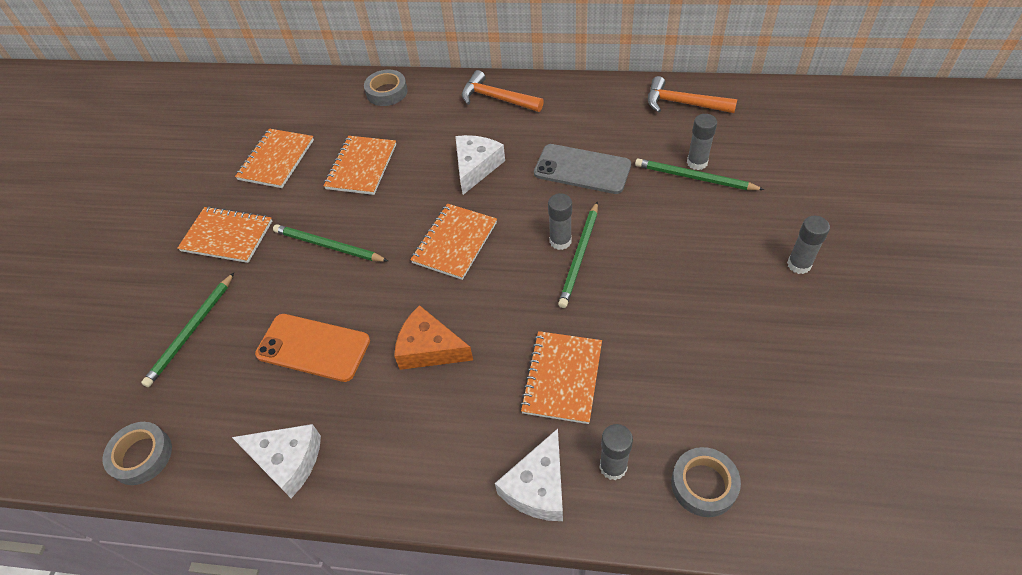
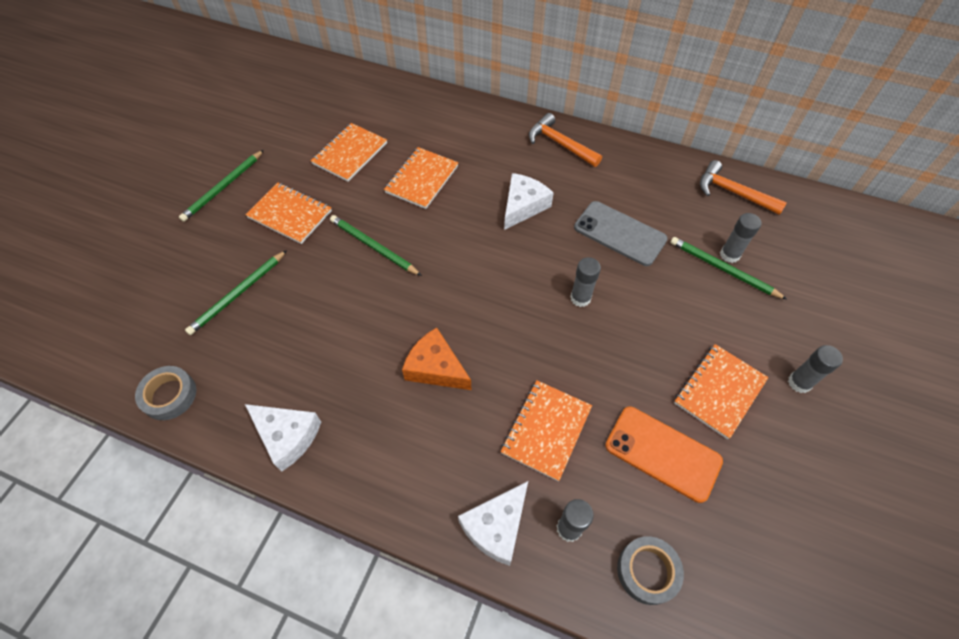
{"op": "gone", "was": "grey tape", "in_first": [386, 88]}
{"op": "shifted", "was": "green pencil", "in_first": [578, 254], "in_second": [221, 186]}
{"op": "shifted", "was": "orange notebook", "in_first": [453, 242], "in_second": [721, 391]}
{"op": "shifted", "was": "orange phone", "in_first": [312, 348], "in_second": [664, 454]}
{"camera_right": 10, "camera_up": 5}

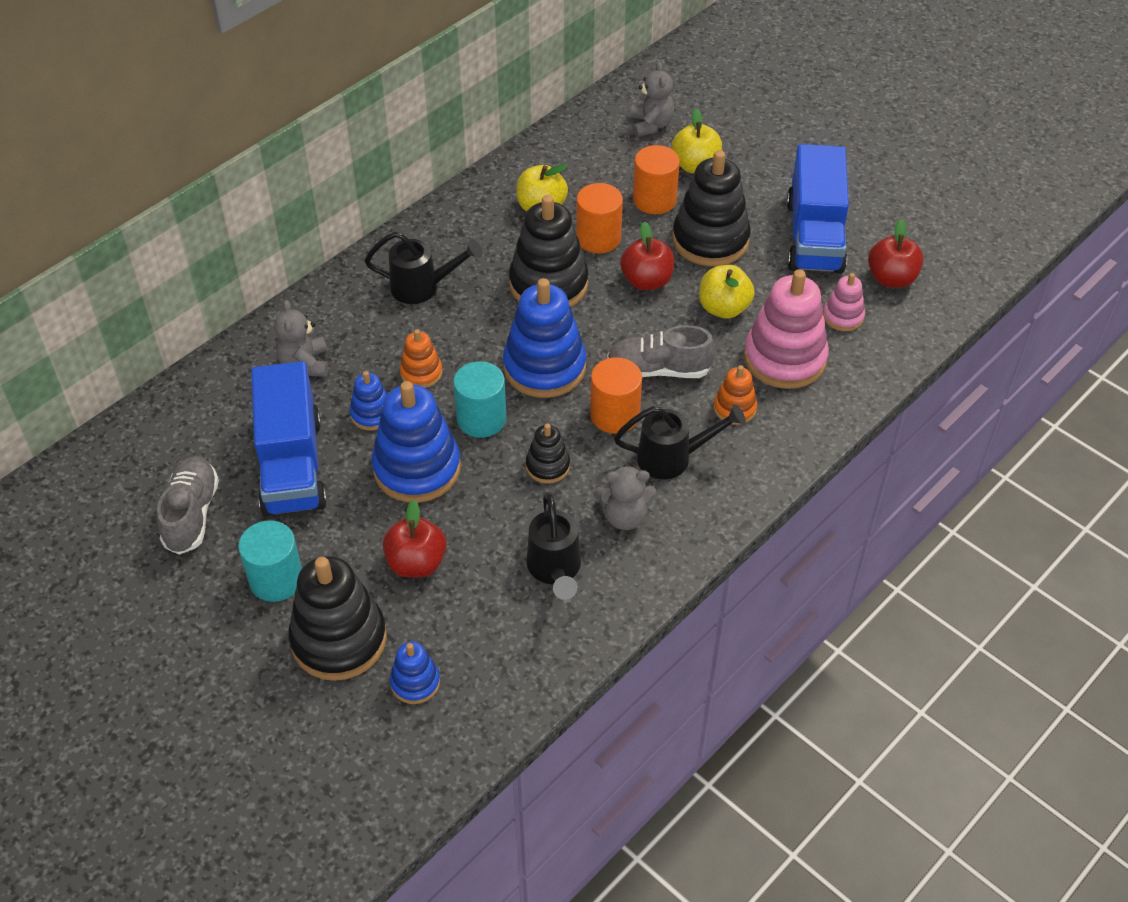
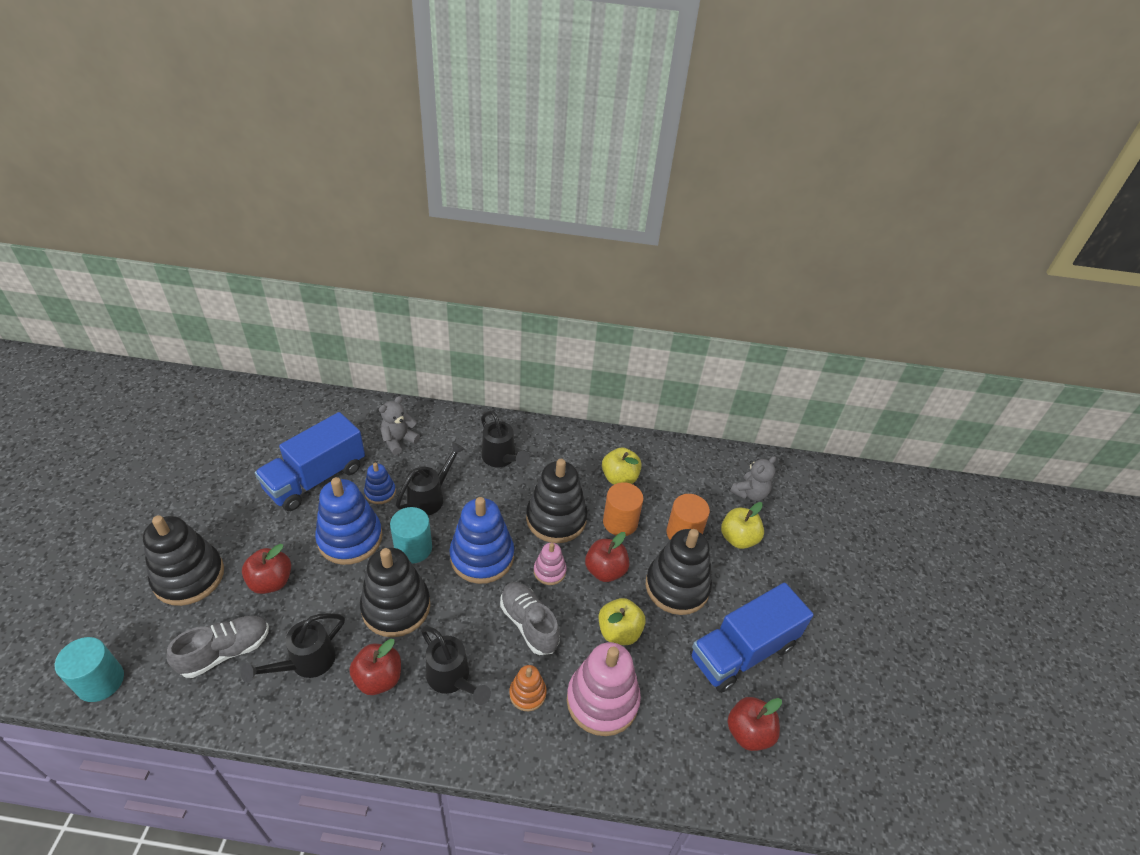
{"op": "shifted", "was": "pink stacking toy", "in_first": [844, 302], "in_second": [550, 564]}
{"op": "swapped", "was": "orange stacking toy", "now": "black watering can", "in_first": [421, 358], "in_second": [430, 478]}
{"op": "gone", "was": "orange cylinder", "in_first": [616, 395]}
{"op": "scaled", "was": "black stacking toy", "in_first": [548, 453], "in_second": [395, 592], "ratio": 1.97}
{"op": "shifted", "was": "grey shoe", "in_first": [188, 505], "in_second": [218, 647]}
{"op": "swapped", "was": "grey teddy bear", "now": "red apple", "in_first": [625, 497], "in_second": [375, 667]}
{"op": "shifted", "was": "turquoise cylinder", "in_first": [270, 561], "in_second": [89, 669]}
{"op": "gone", "was": "blue stacking toy", "in_first": [415, 673]}
{"camera_right": 50, "camera_up": -5}

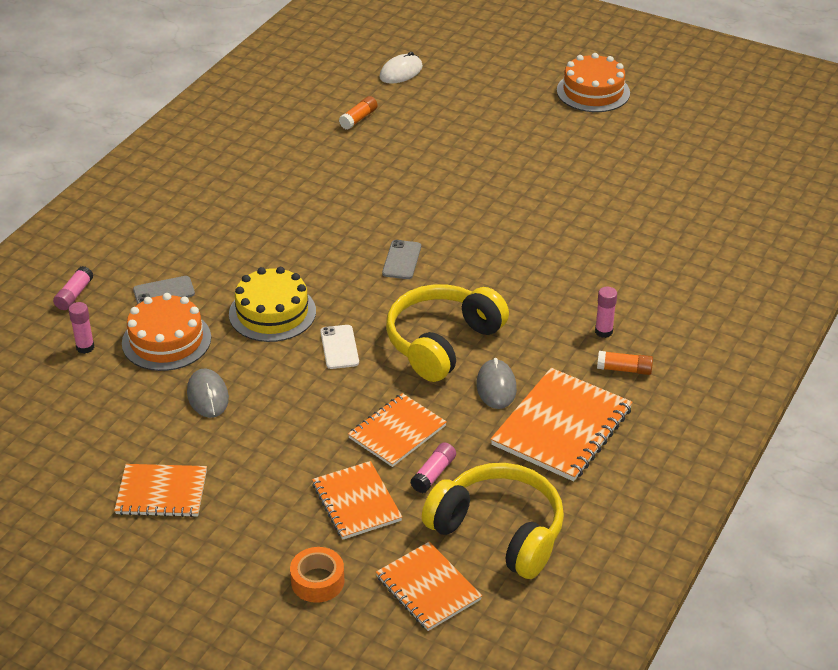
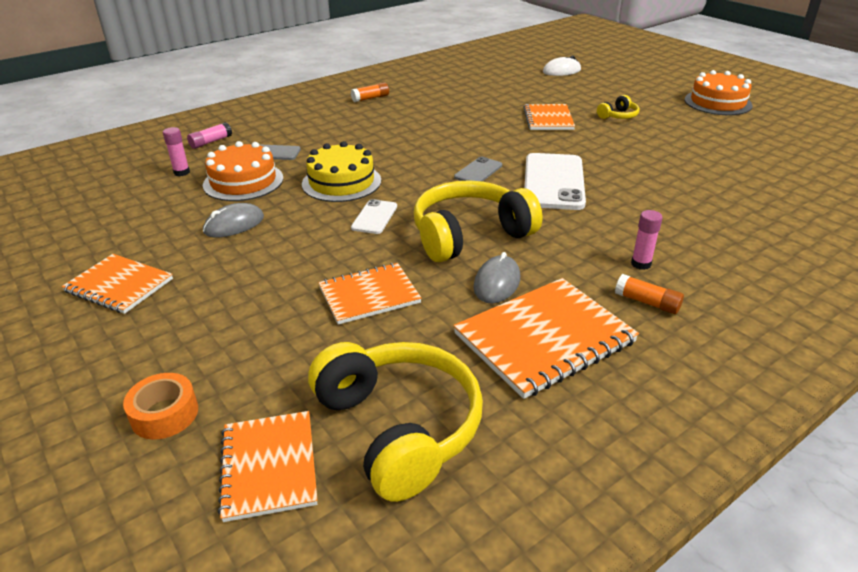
{"op": "shifted", "was": "orange glue stick", "in_first": [358, 112], "in_second": [370, 92]}
{"op": "rotated", "was": "grey mouse", "in_first": [208, 393], "in_second": [233, 220], "clockwise": 45}
{"op": "gone", "was": "pink glue stick", "in_first": [433, 467]}
{"op": "shifted", "was": "orange notebook", "in_first": [357, 500], "in_second": [549, 117]}
{"op": "new", "now": "yellow headphones", "in_second": [618, 107]}
{"op": "new", "now": "white phone", "in_second": [555, 181]}
{"camera_right": 25, "camera_up": -5}

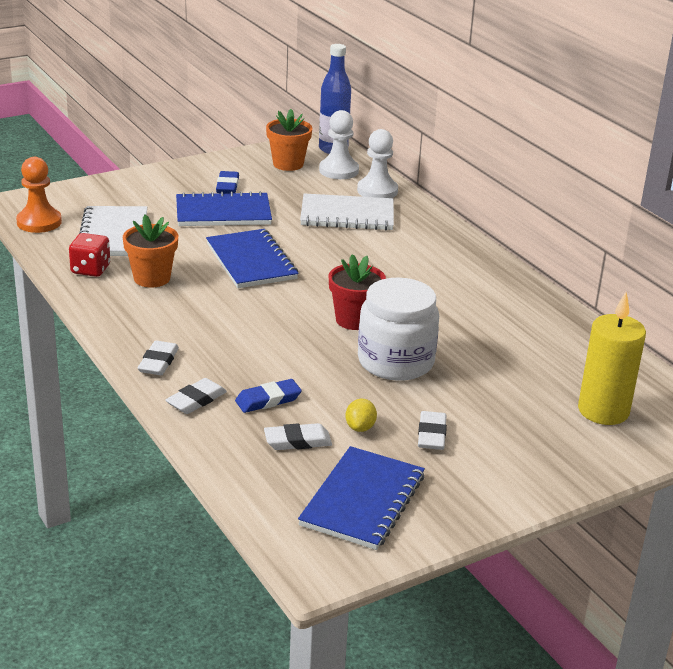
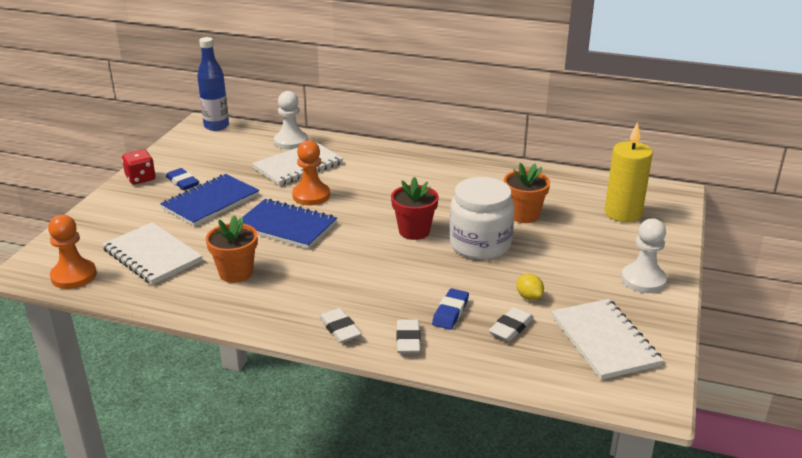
{"op": "shifted", "was": "orange flower pot", "in_first": [289, 140], "in_second": [527, 193]}
{"op": "shifted", "was": "white pawn", "in_first": [339, 144], "in_second": [644, 255]}
{"op": "shifted", "was": "red dice", "in_first": [89, 255], "in_second": [138, 167]}
{"op": "gone", "was": "white eraser", "in_first": [432, 430]}
{"op": "repainted", "was": "blue notebook", "now": "white notebook", "in_first": [361, 498], "in_second": [607, 339]}
{"op": "new", "now": "orange pawn", "in_second": [311, 172]}
{"camera_right": -40, "camera_up": 0}

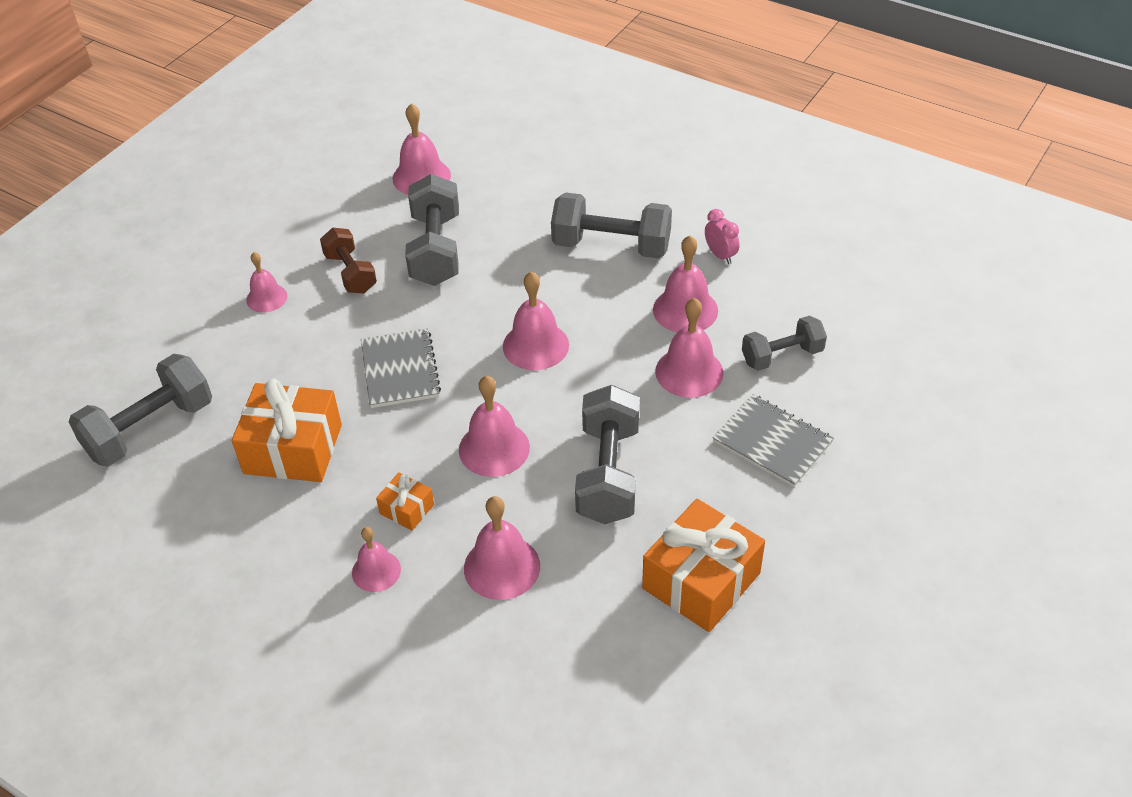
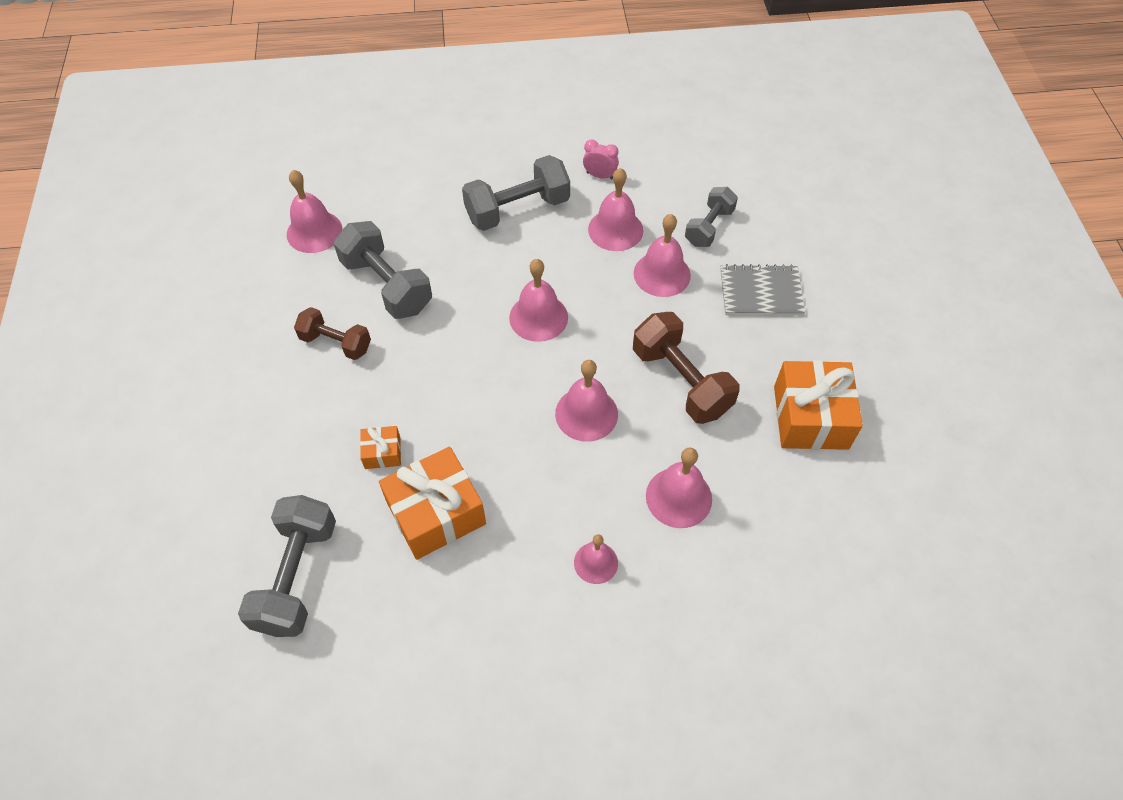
{"op": "gone", "was": "pink bell", "in_first": [266, 282]}
{"op": "gone", "was": "grey notebook", "in_first": [401, 368]}
{"op": "repainted", "was": "grey dumbbell", "now": "brown dumbbell", "in_first": [607, 454], "in_second": [686, 368]}
{"op": "shifted", "was": "orange gift", "in_first": [405, 501], "in_second": [380, 447]}
{"camera_right": -40, "camera_up": 10}

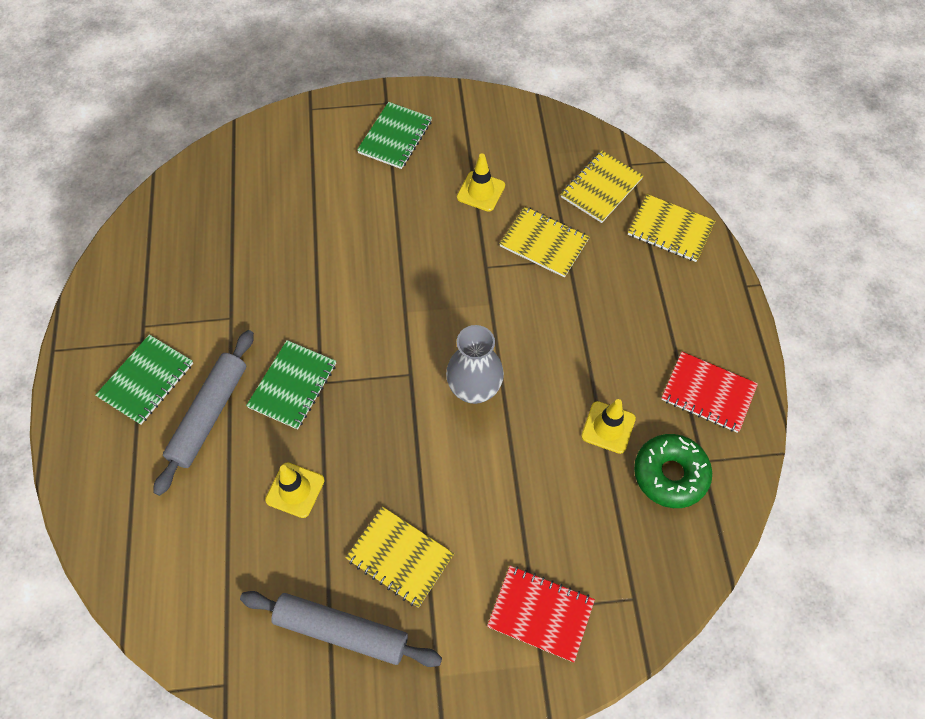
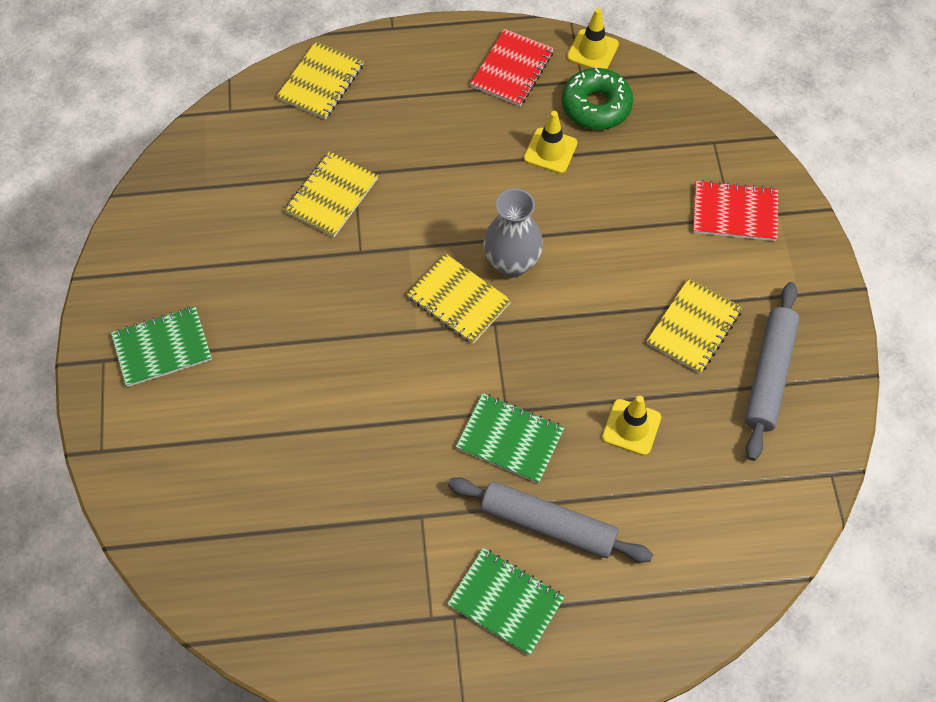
{"op": "rotated", "was": "green notebook", "in_first": [394, 135], "in_second": [161, 346], "clockwise": -45}
{"op": "shifted", "was": "yellow notebook", "in_first": [602, 187], "in_second": [459, 299]}
{"op": "shifted", "was": "yellow traffic cone", "in_first": [481, 183], "in_second": [593, 38]}
{"op": "rotated", "was": "red notebook", "in_first": [541, 614], "in_second": [735, 210], "clockwise": 75}
{"camera_right": -90, "camera_up": 0}

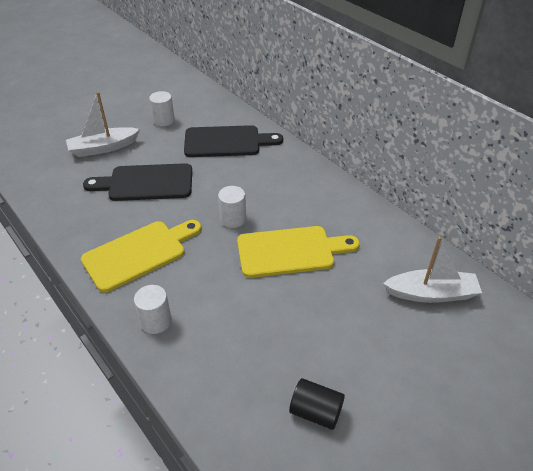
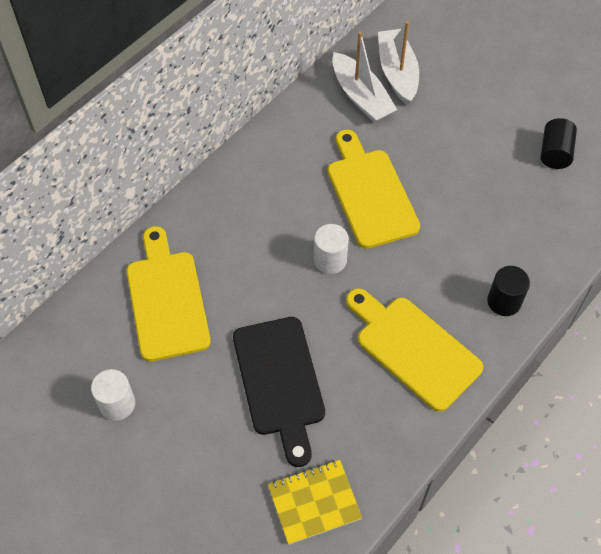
{"op": "shifted", "was": "white boat", "in_first": [103, 124], "in_second": [364, 76]}
{"op": "repainted", "was": "black cutting board", "now": "yellow cutting board", "in_first": [233, 141], "in_second": [169, 293]}
{"op": "repainted", "was": "white cylinder", "now": "black cylinder", "in_first": [153, 309], "in_second": [508, 291]}
{"op": "new", "now": "yellow notebook", "in_second": [315, 502]}
{"camera_right": -100, "camera_up": 15}

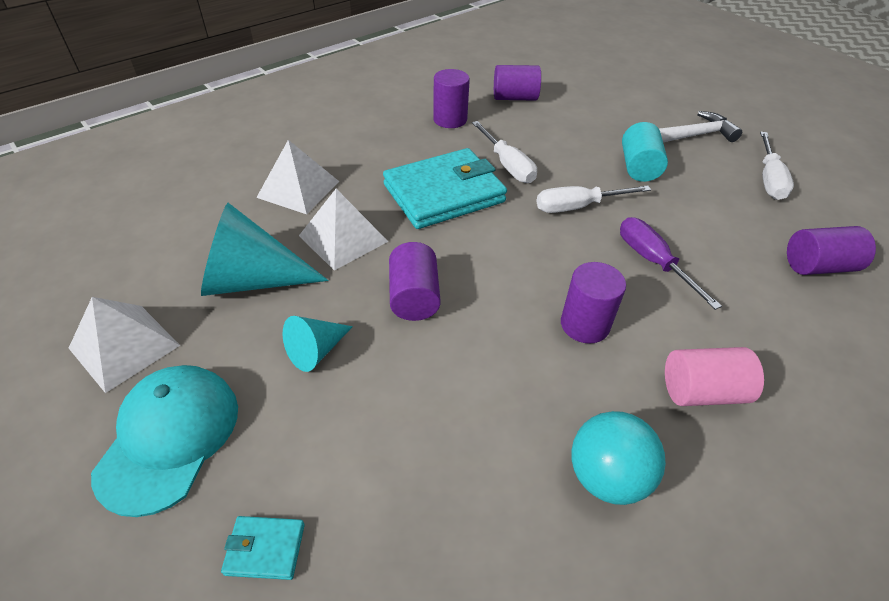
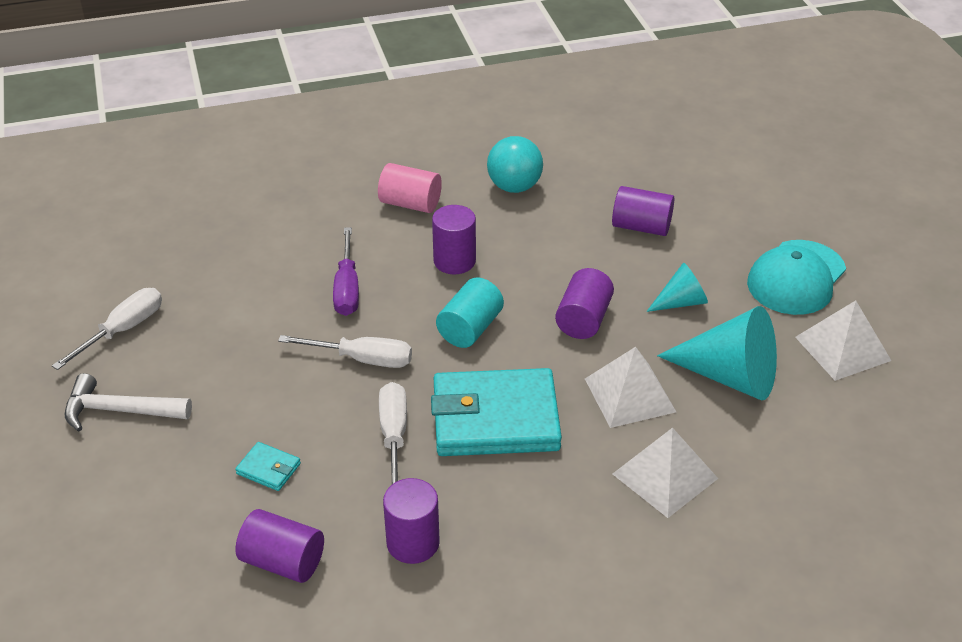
{"op": "shifted", "was": "turquoise cylinder", "in_first": [645, 152], "in_second": [470, 312]}
{"op": "shifted", "was": "purple cylinder", "in_first": [831, 250], "in_second": [643, 211]}
{"op": "shifted", "was": "turquoise wallet", "in_first": [263, 548], "in_second": [268, 466]}
{"camera_right": -155, "camera_up": -5}

